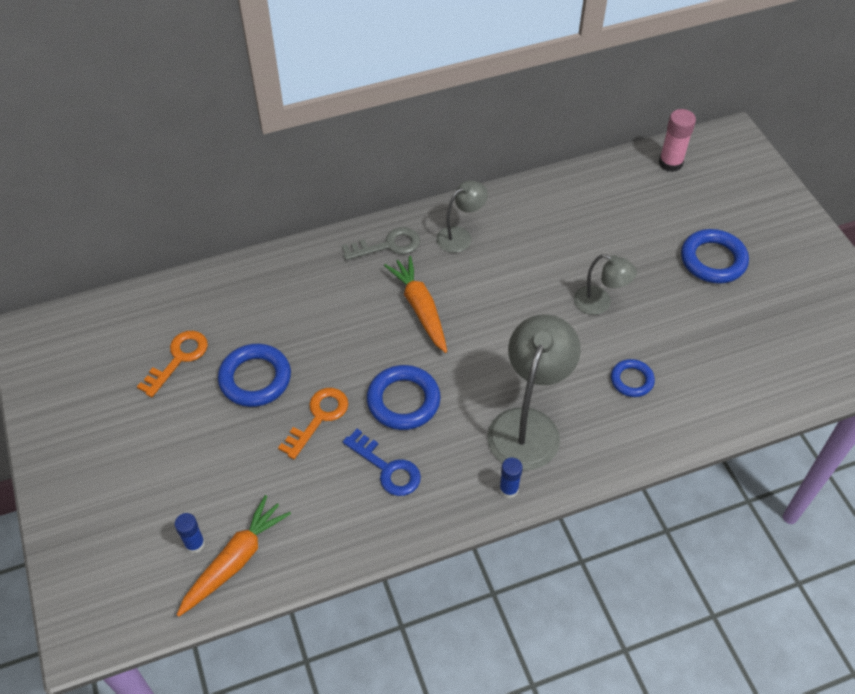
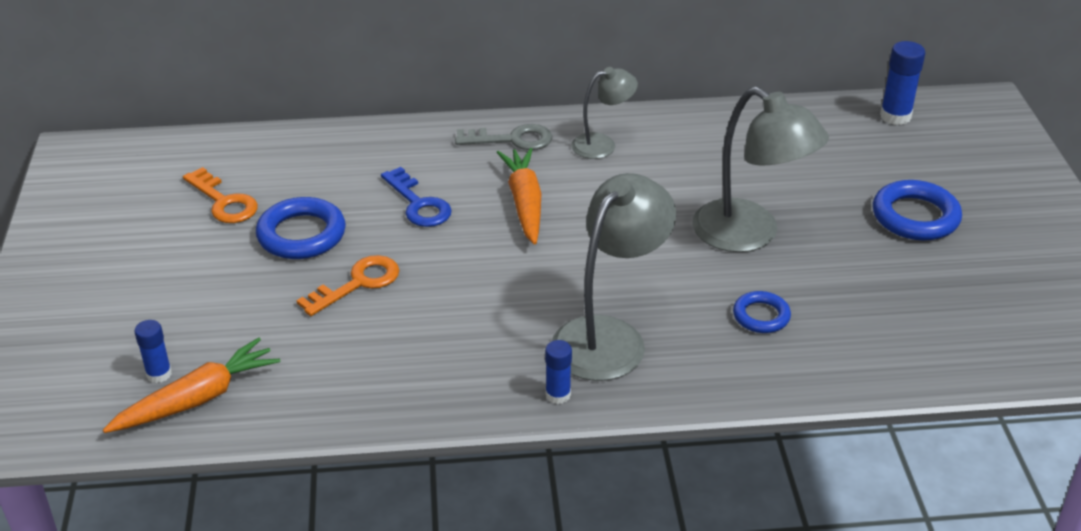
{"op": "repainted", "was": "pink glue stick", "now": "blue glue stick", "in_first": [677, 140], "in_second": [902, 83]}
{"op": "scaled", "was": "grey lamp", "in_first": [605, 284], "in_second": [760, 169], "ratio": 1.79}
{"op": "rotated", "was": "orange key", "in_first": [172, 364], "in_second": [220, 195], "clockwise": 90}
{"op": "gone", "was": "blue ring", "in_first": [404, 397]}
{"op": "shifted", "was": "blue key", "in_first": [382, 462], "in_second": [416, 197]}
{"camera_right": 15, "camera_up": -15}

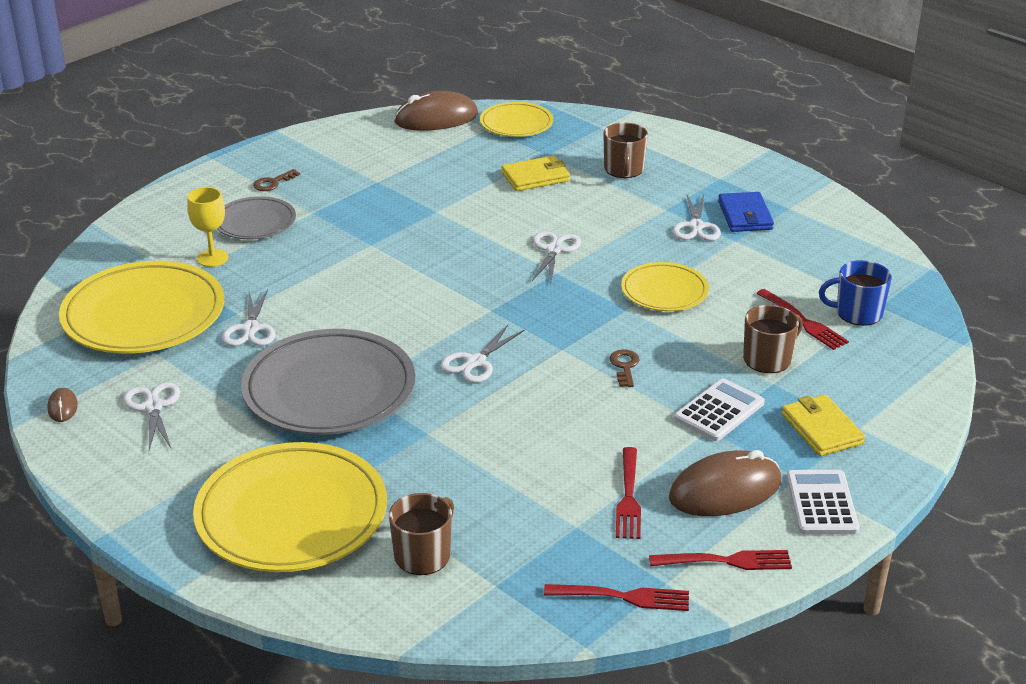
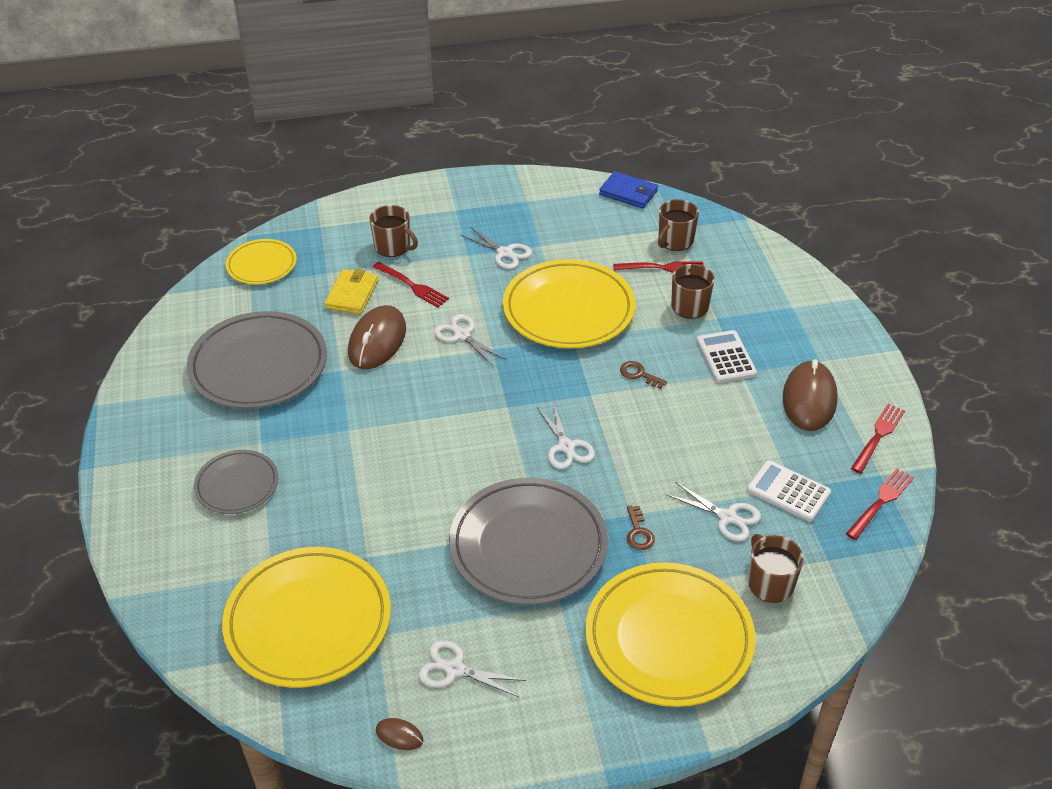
{"op": "shifted", "was": "brown mouse", "in_first": [436, 111], "in_second": [377, 337]}
{"op": "shifted", "was": "brown key", "in_first": [276, 180], "in_second": [641, 527]}
{"op": "gone", "was": "yellow goblet", "in_first": [207, 227]}
{"op": "shifted", "was": "blue wallet", "in_first": [746, 212], "in_second": [628, 189]}
{"op": "repainted", "was": "blue mug", "now": "brown mug", "in_first": [855, 293], "in_second": [678, 225]}
{"op": "scaled", "was": "yellow plate", "in_first": [665, 286], "in_second": [569, 304], "ratio": 1.81}
{"op": "shifted", "was": "white scissors", "in_first": [249, 317], "in_second": [713, 511]}
{"op": "gone", "was": "yellow wallet", "in_first": [823, 425]}
{"op": "shifted", "was": "red fork", "in_first": [628, 493], "in_second": [411, 284]}
{"op": "shifted", "was": "white calculator", "in_first": [823, 502], "in_second": [789, 491]}
{"op": "new", "now": "grey plate", "in_second": [257, 360]}
{"camera_right": -55, "camera_up": 10}

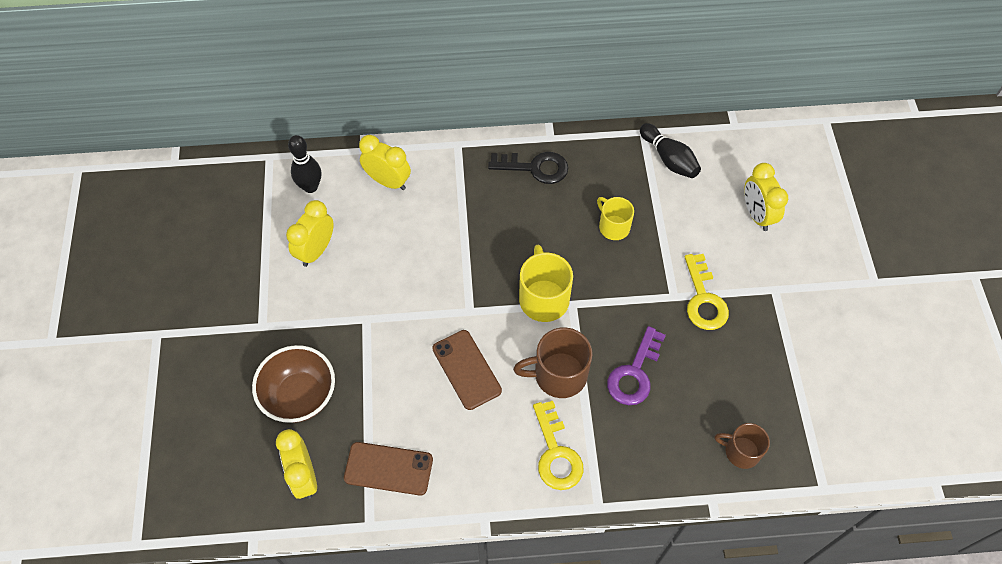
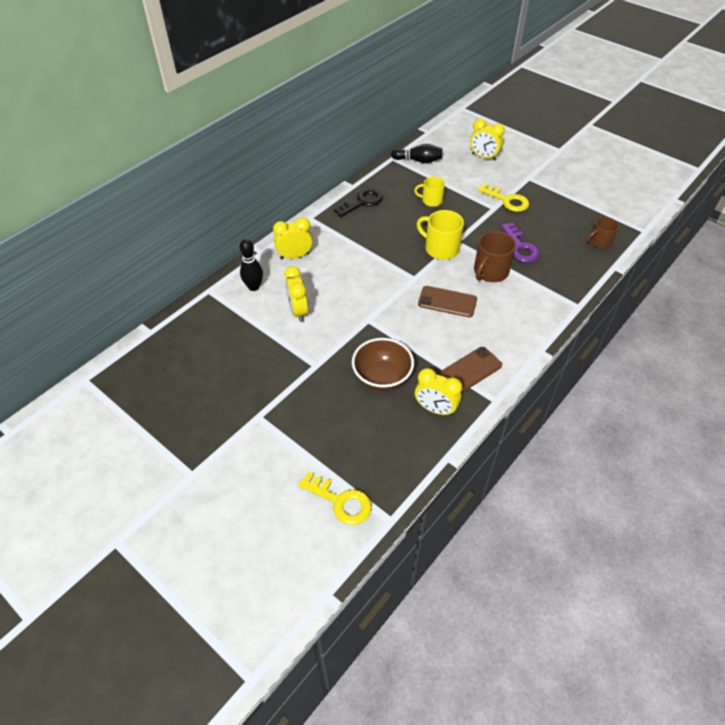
{"op": "shifted", "was": "yellow key", "in_first": [558, 445], "in_second": [335, 498]}
{"camera_right": -45, "camera_up": -10}

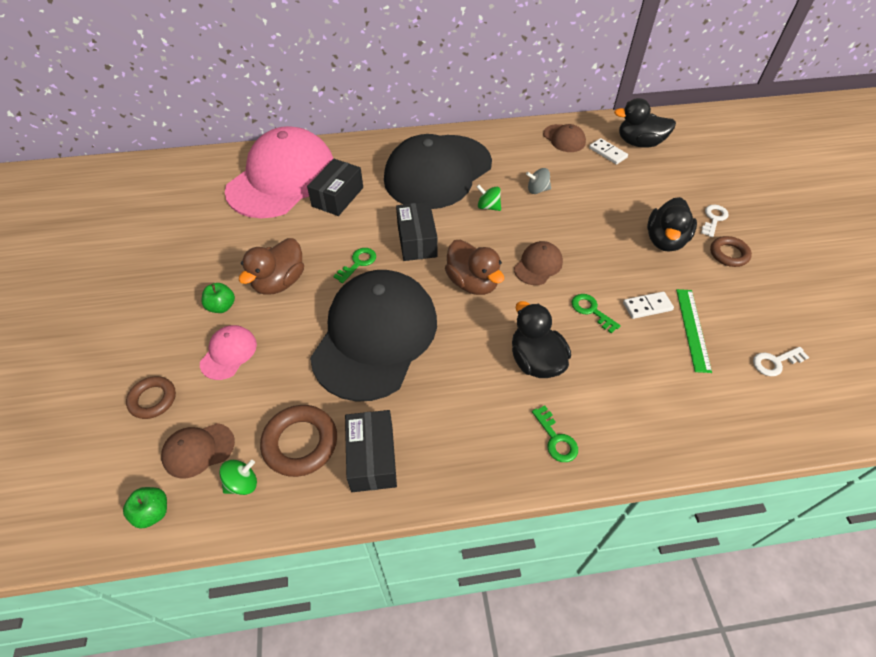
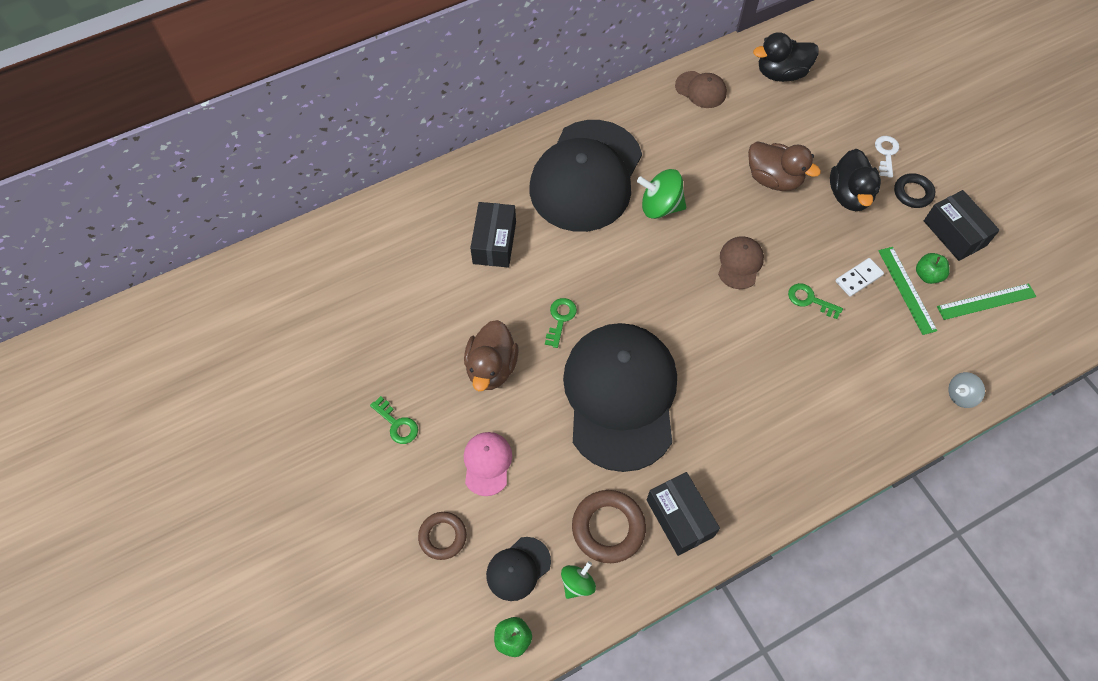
{"op": "gone", "was": "pink cap", "in_first": [279, 172]}
{"op": "gone", "was": "white domino", "in_first": [608, 151]}
{"op": "shifted", "was": "grey spinning top", "in_first": [538, 181], "in_second": [966, 390]}
{"op": "scaled", "was": "green spinning top", "in_first": [489, 198], "in_second": [661, 194], "ratio": 1.67}
{"op": "shifted", "was": "black box", "in_first": [417, 231], "in_second": [962, 225]}
{"op": "repainted", "was": "brown ring", "now": "black ring", "in_first": [731, 251], "in_second": [914, 190]}
{"op": "shifted", "was": "brown duck", "in_first": [474, 267], "in_second": [784, 166]}
{"op": "shifted", "was": "green apple", "in_first": [218, 298], "in_second": [933, 268]}
{"op": "gone", "was": "black duck", "in_first": [541, 339]}
{"op": "swapped", "was": "white key", "now": "green ruler", "in_first": [781, 361], "in_second": [986, 301]}
{"op": "shifted", "was": "green key", "in_first": [555, 433], "in_second": [394, 420]}
{"op": "repainted", "was": "brown cap", "now": "black cap", "in_first": [198, 450], "in_second": [518, 569]}
{"camera_right": -20, "camera_up": 10}

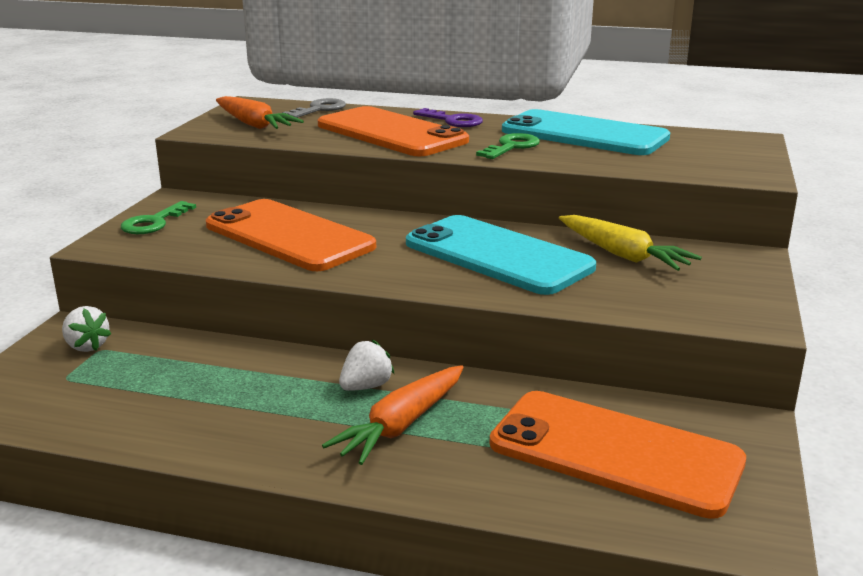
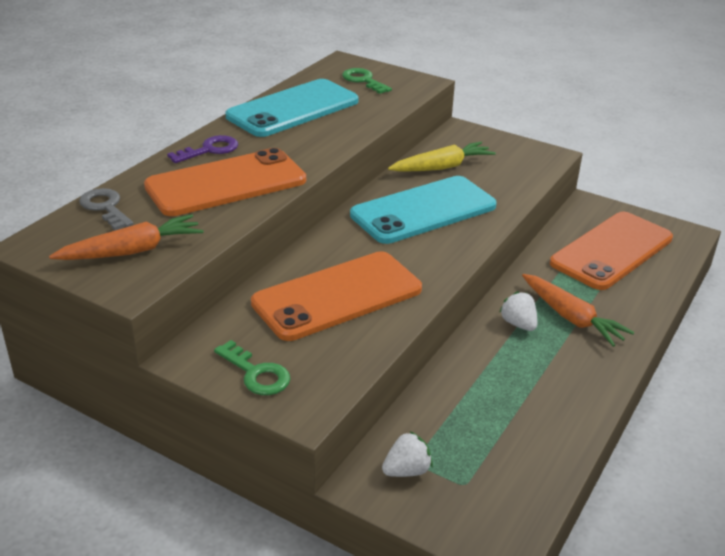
{"op": "shifted", "was": "green key", "in_first": [508, 146], "in_second": [367, 81]}
{"camera_right": -75, "camera_up": 10}

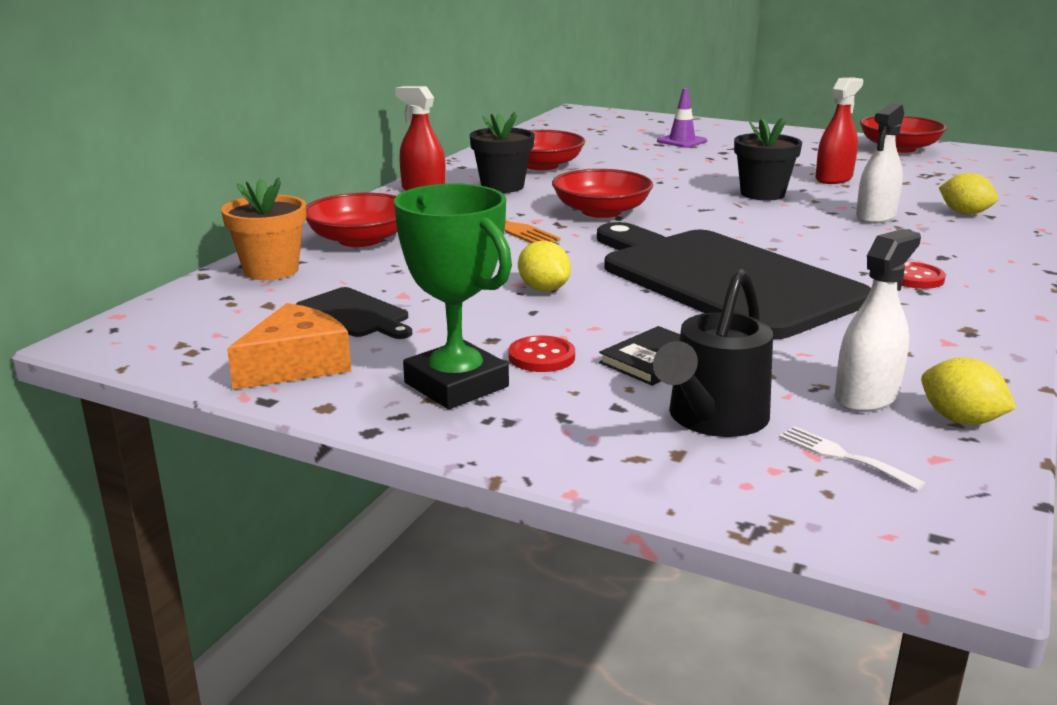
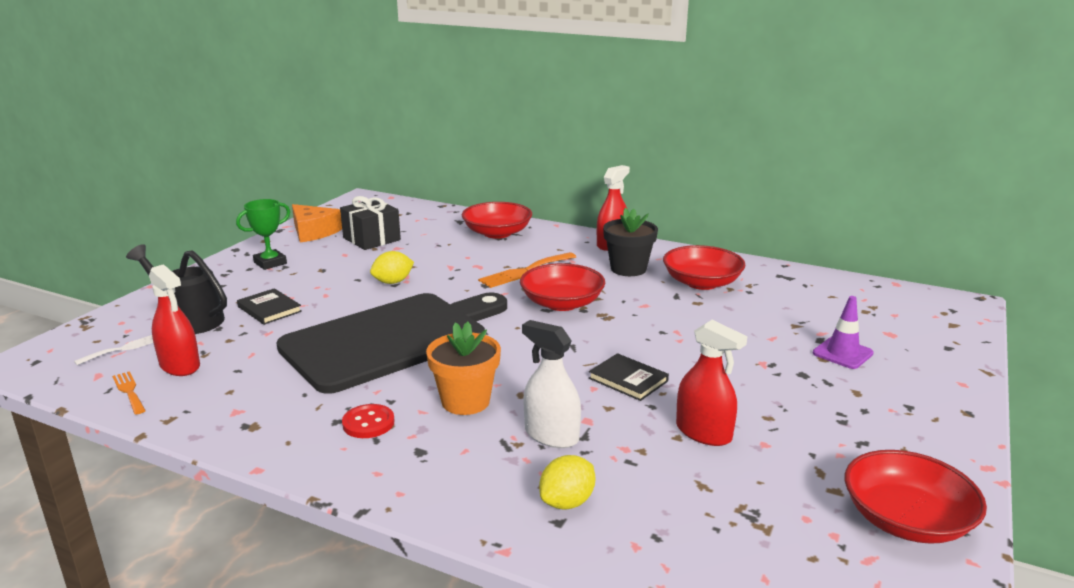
{"op": "swapped", "was": "black flower pot", "now": "black book", "in_first": [768, 159], "in_second": [629, 377]}
{"op": "shifted", "was": "orange flower pot", "in_first": [263, 228], "in_second": [463, 368]}
{"op": "scaled", "was": "green trophy", "in_first": [453, 296], "in_second": [263, 234], "ratio": 0.64}
{"op": "repainted", "was": "white spray bottle", "now": "red spray bottle", "in_first": [878, 320], "in_second": [174, 320]}
{"op": "swapped", "was": "black cutting board", "now": "black gift", "in_first": [354, 313], "in_second": [370, 223]}
{"op": "gone", "was": "red button", "in_first": [541, 354]}
{"op": "swapped", "was": "yellow lemon", "now": "orange fork", "in_first": [969, 391], "in_second": [129, 393]}
{"camera_right": 90, "camera_up": 0}

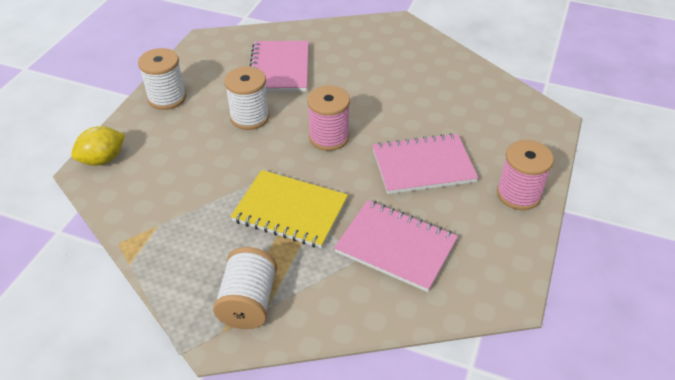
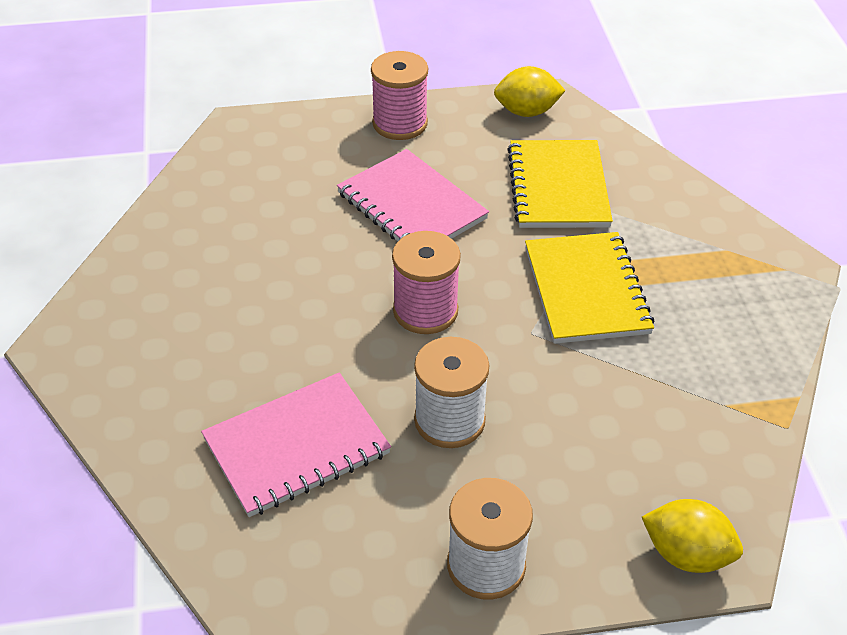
{"op": "repainted", "was": "pink notebook", "now": "yellow notebook", "in_first": [396, 246], "in_second": [560, 184]}
{"op": "gone", "was": "white spool", "in_first": [245, 288]}
{"op": "new", "now": "yellow lemon", "in_second": [530, 91]}
{"camera_right": -120, "camera_up": 0}

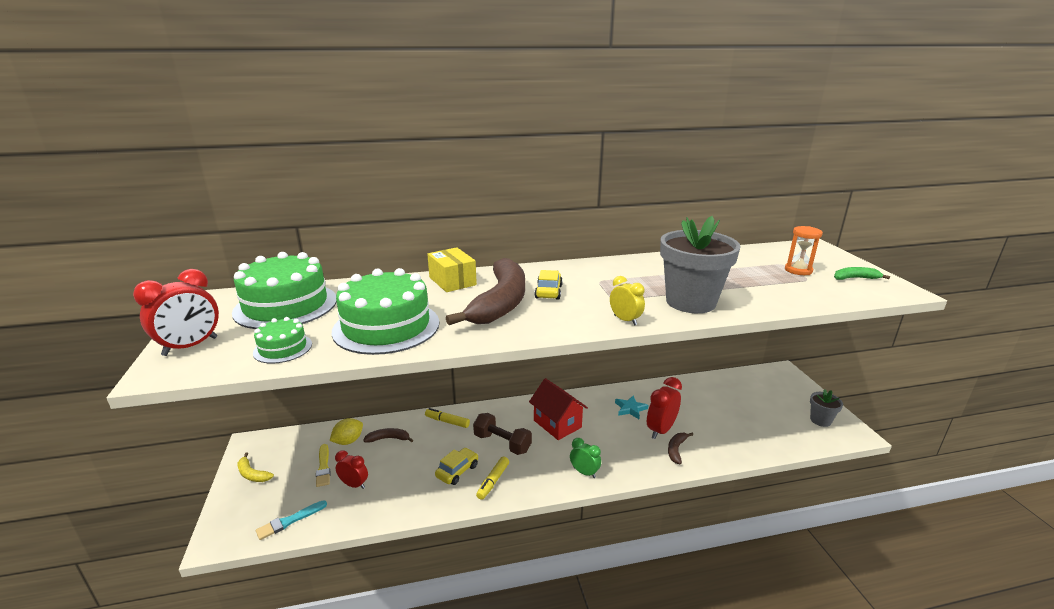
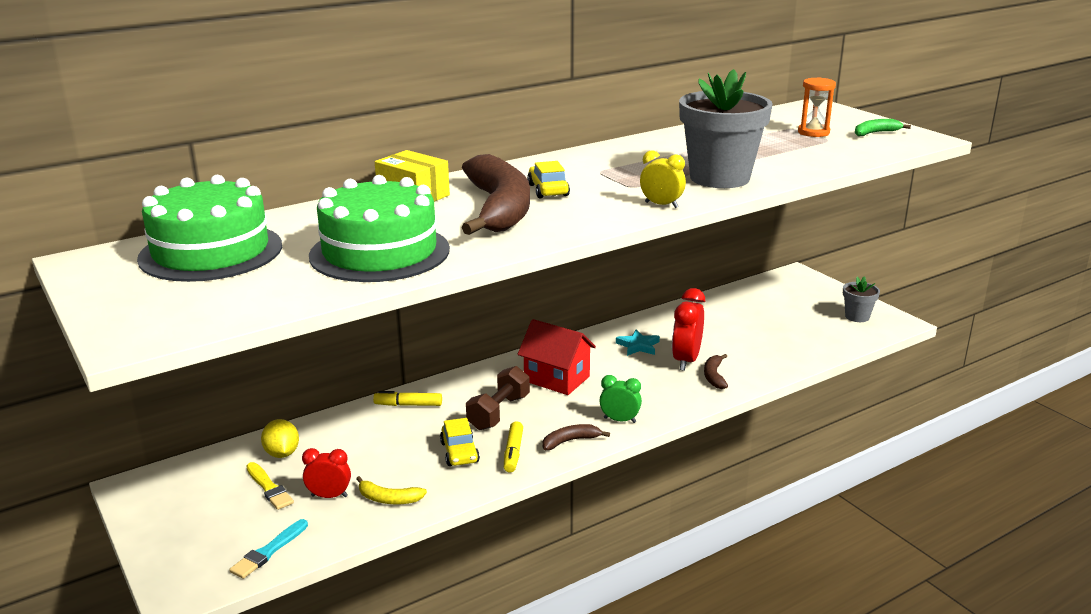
{"op": "gone", "was": "red clock", "in_first": [176, 312]}
{"op": "gone", "was": "green cake", "in_first": [282, 340]}
{"op": "rotated", "was": "brown dumbbell", "in_first": [502, 434], "in_second": [498, 398], "clockwise": -75}
{"op": "rotated", "was": "yellow lemon", "in_first": [346, 431], "in_second": [280, 438], "clockwise": -45}
{"op": "shifted", "was": "brown banana", "in_first": [388, 435], "in_second": [576, 437]}
{"op": "rotated", "was": "yellow car", "in_first": [456, 466], "in_second": [460, 442], "clockwise": 150}
{"op": "shifted", "was": "yellow banana", "in_first": [255, 467], "in_second": [391, 490]}
{"camera_right": -20, "camera_up": 0}

